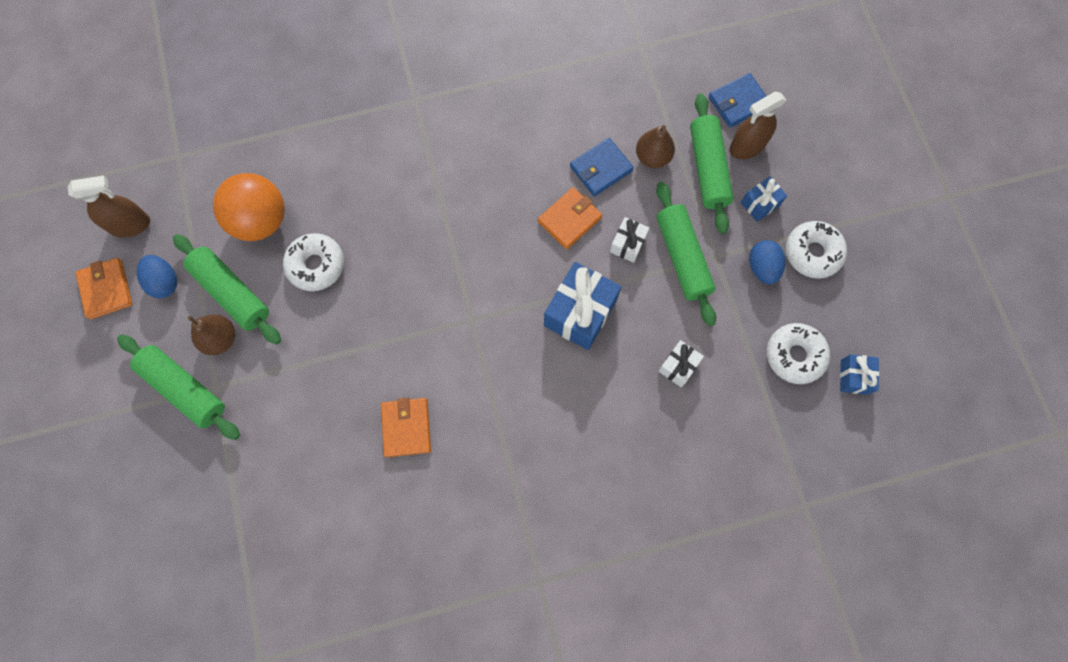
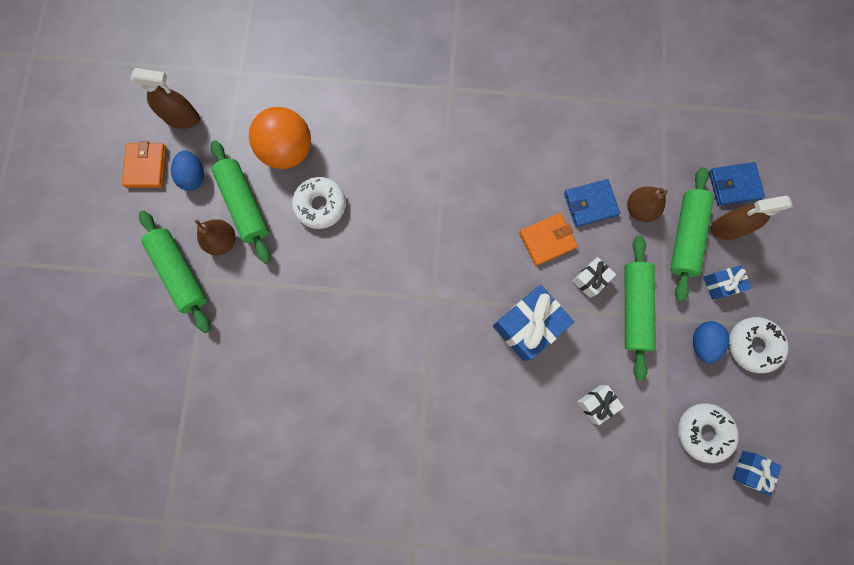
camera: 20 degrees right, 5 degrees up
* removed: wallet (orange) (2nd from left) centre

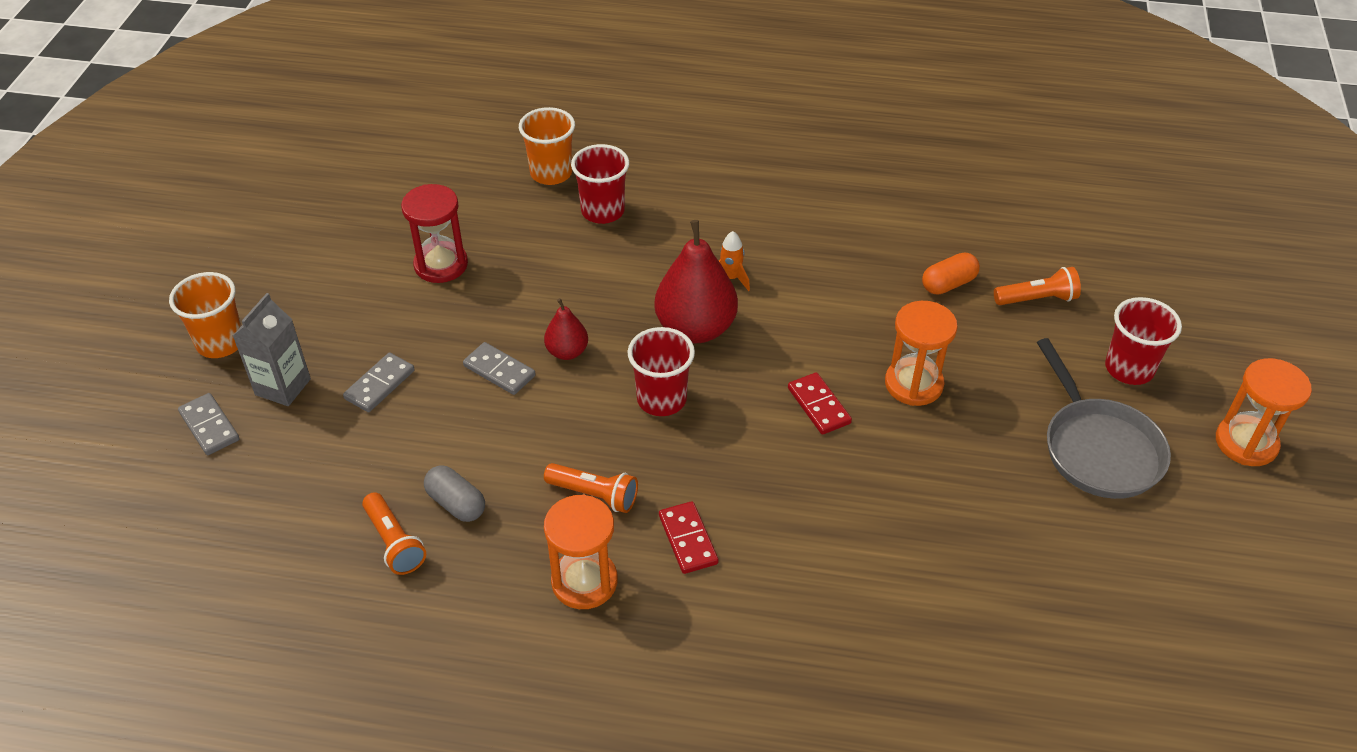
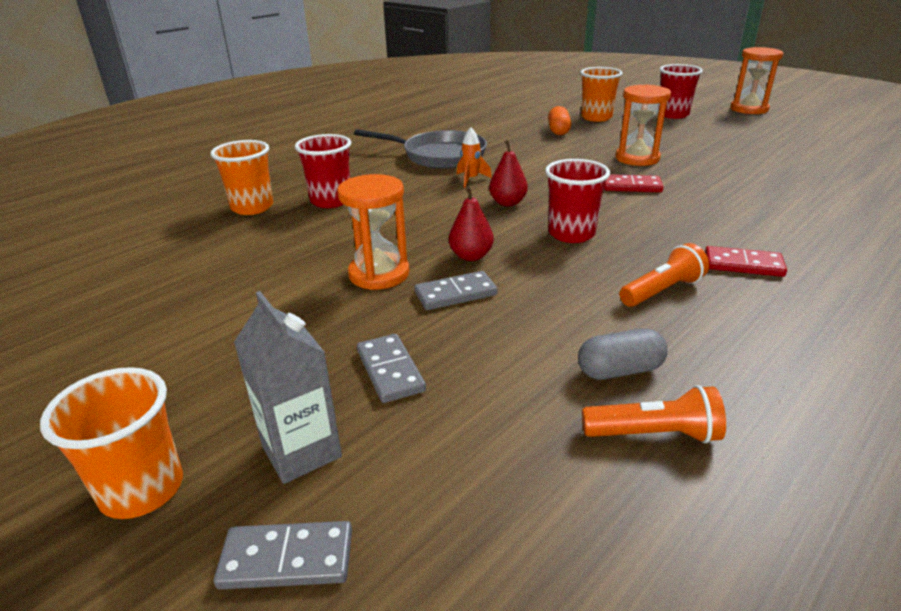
camera: 55 degrees left, 15 degrees down
* moved: hourglass (orange) (1st from left) bottom centre to centre
* moved: pan (grey) middle right to top centre
* resized: pear (red) (2nd from left) centre = top centre x0.52
* replaced: flashlight (orange) (3rd from left) middle right to cup (orange) (3rd from left) top right
* removed: hourglass (red) top left

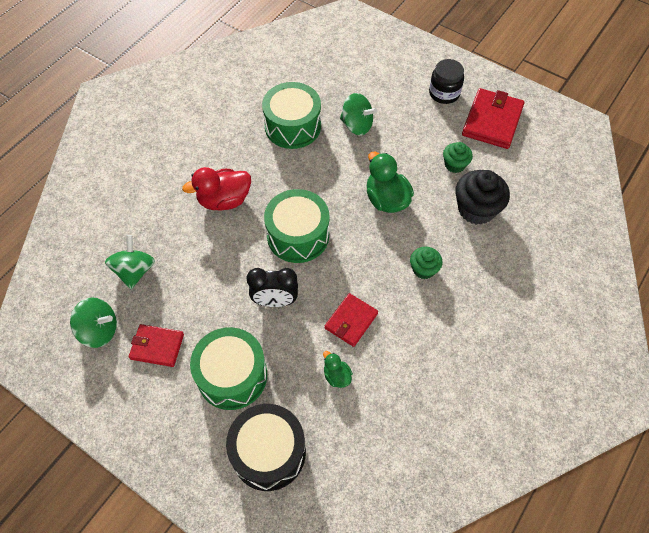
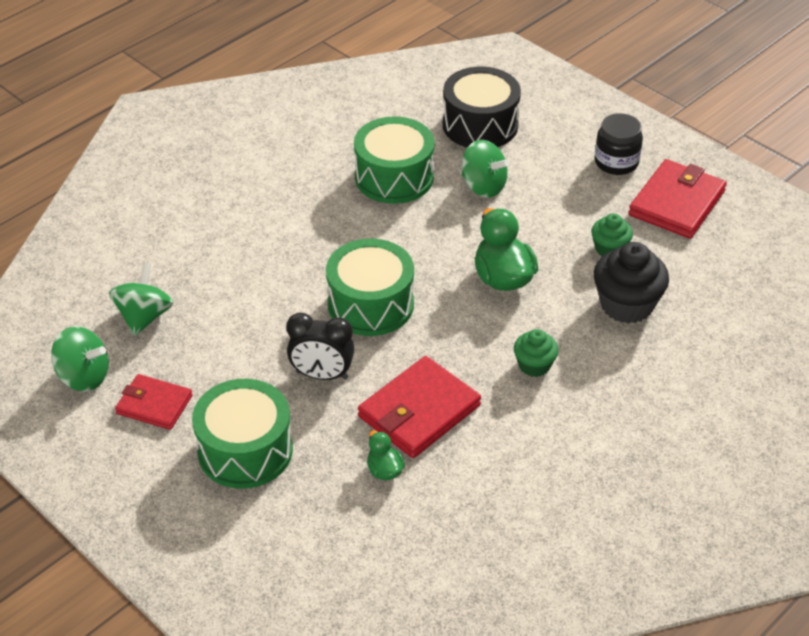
camera: 10 degrees right, 15 degrees down
* resized: wallet (red) (2nd from left) centre = centre x1.60
* moved: drum (black) bottom centre to top centre
* removed: duck (red) middle left

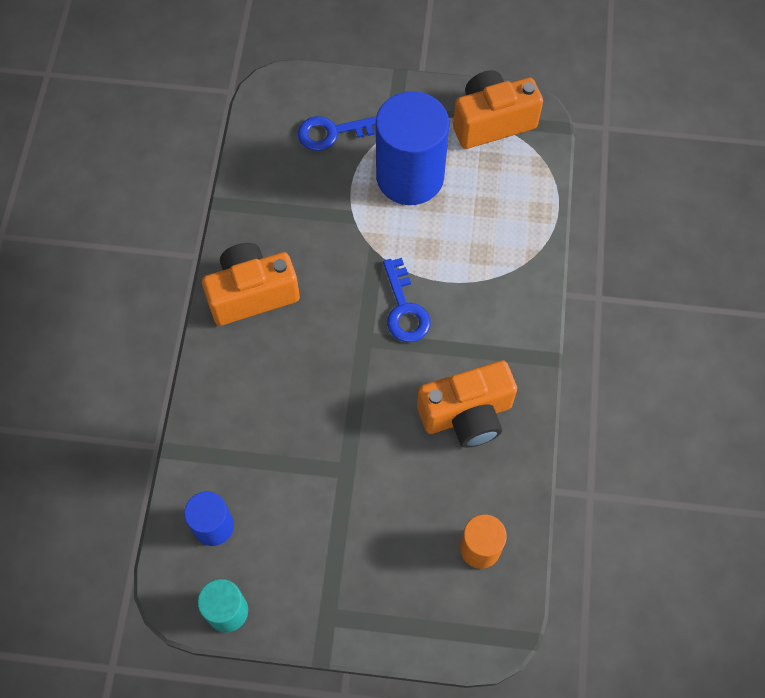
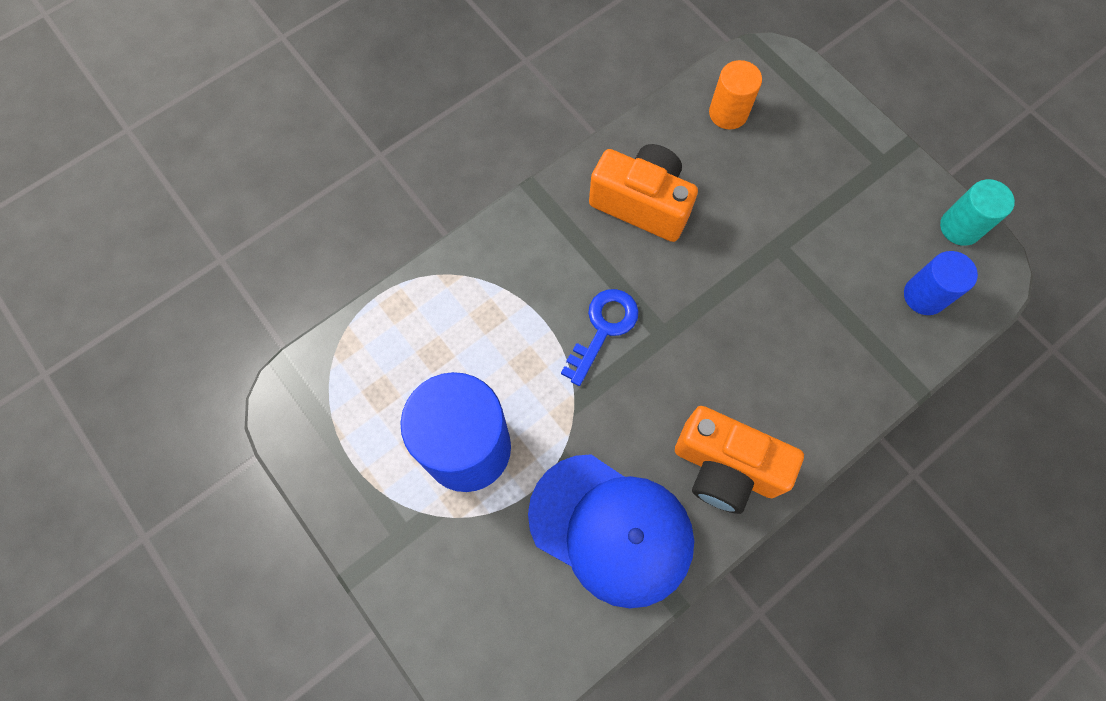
camera: 135 degrees left, 5 degrees up
* added: cap (blue) bottom centre
* removed: key (blue) (1st from left) top centre
* removed: camera (orange) (3rd from left) top centre

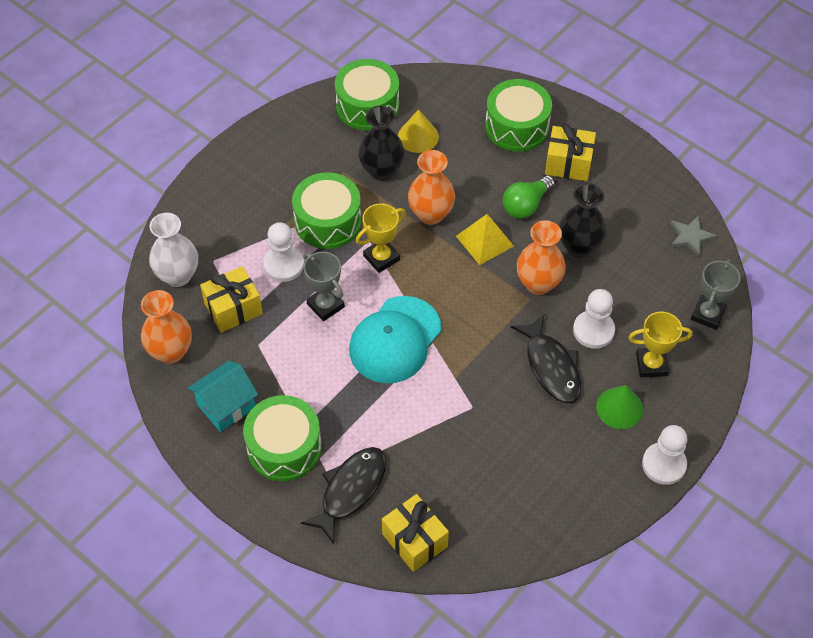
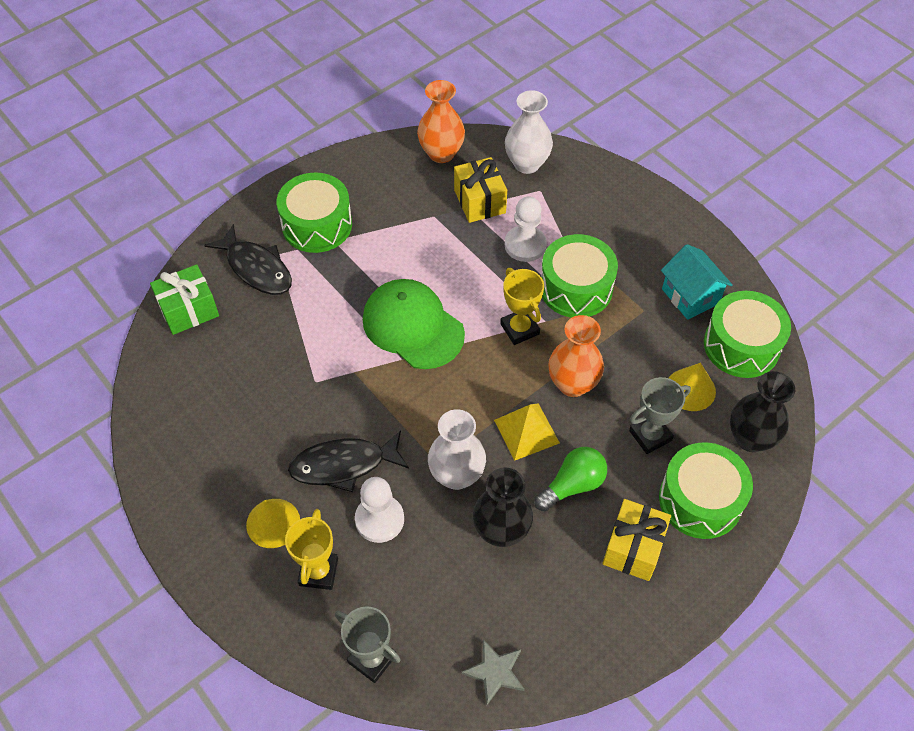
camera: 100 degrees right, 0 degrees up
* recoloured: gift (yellow) (2nd from left) bottom centre to gift (green) middle left
* recoloured: cone (green) middle right to cone (yellow) (1st from left) bottom left
* recoloured: cap (turquoise) centre to cap (green) centre
* recoloured: vase (orange) (3rd from left) centre to vase (white) (1st from left) centre
* turned: light bulb (green) top centre = centre 90 degrees clockwise
* moved: trophy (grey) (1st from left in the first image) centre to trophy (grey) (2nd from left) middle right
* moved: house (turquoise) middle left to middle right
* moved: vase (black) (1st from left in the first image) top centre to vase (black) (2nd from left) middle right
* removed: pawn (white) (3rd from left) bottom right

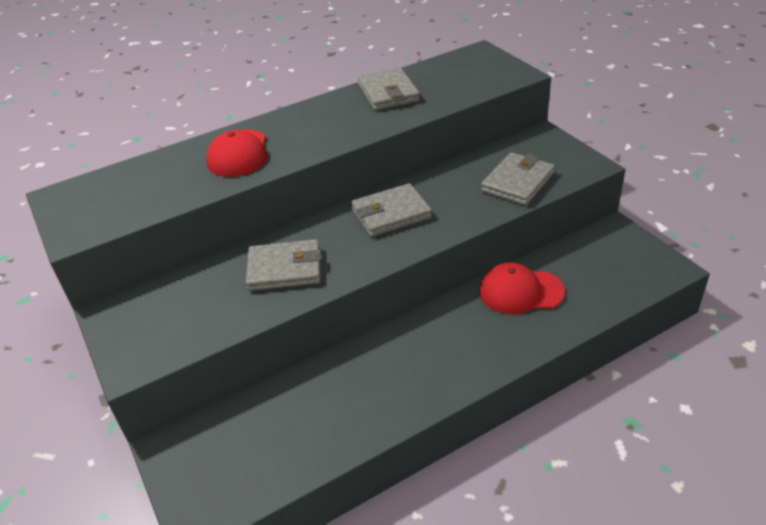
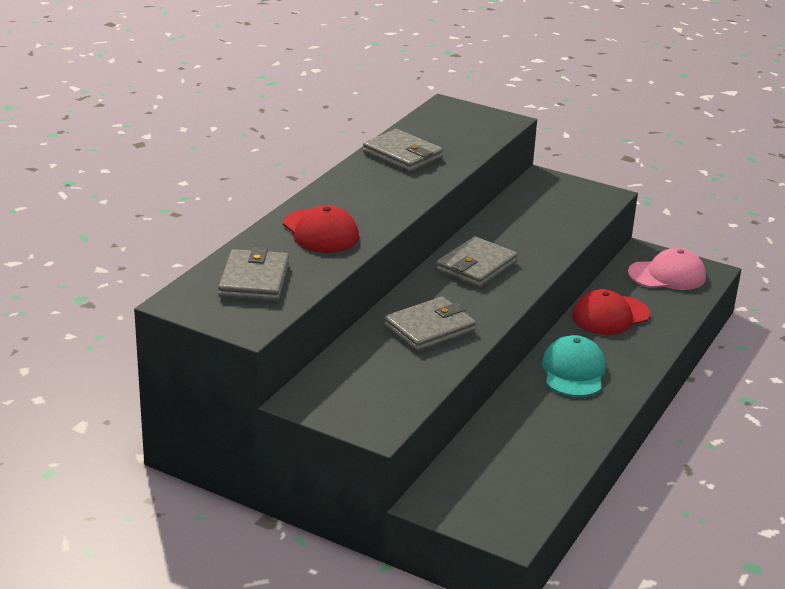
camera: 35 degrees left, 10 degrees down
* moved: wallet (grey) (4th from left in the first image) middle right to wallet (grey) (1st from left) middle left
* added: cap (turquoise) middle right
* added: cap (pink) middle right

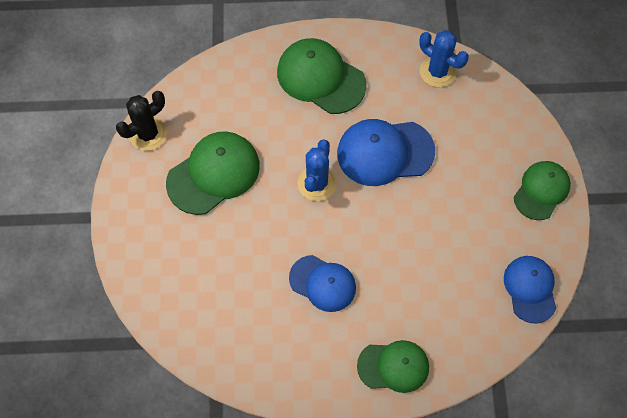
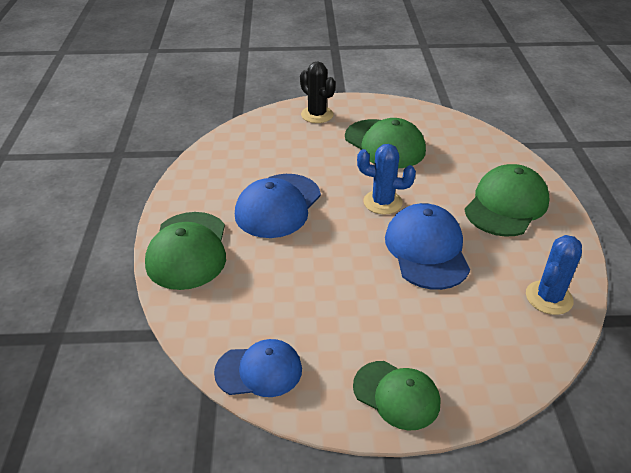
camera: 90 degrees right, 25 degrees down
* resized: cap (green) (3rd from left in the first image) bottom centre = middle left x1.51
* resized: cap (blue) (1st from left in the first image) bottom centre = centre x1.51
* moved: cactus (black) top left to top centre

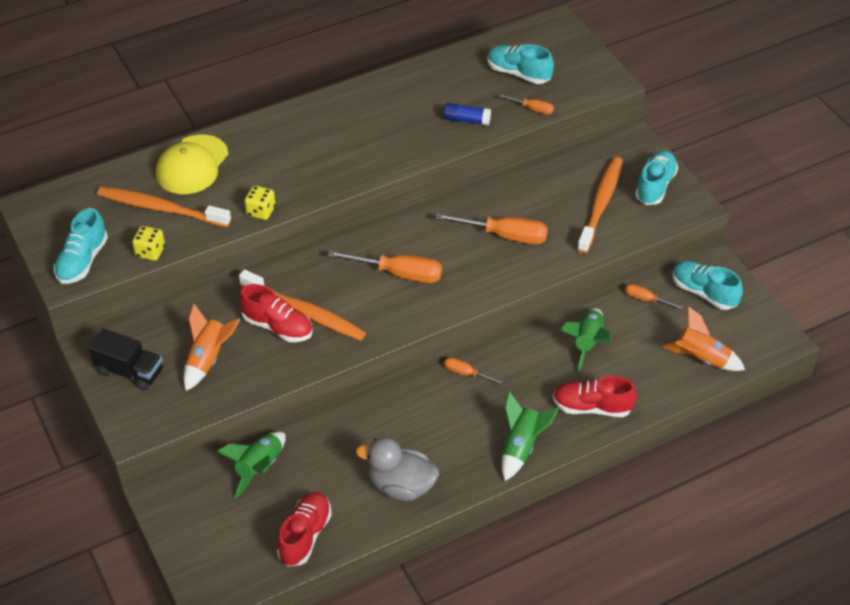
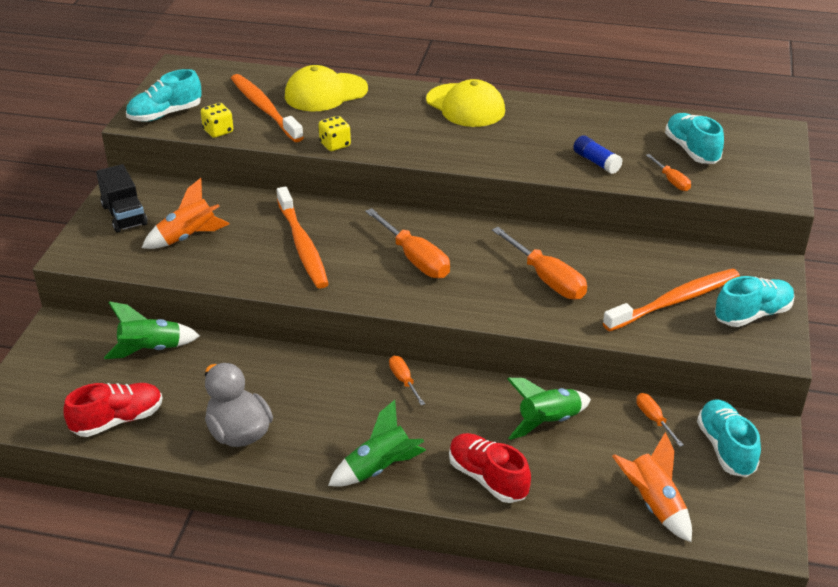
camera: 40 degrees right, 10 degrees down
* added: cap (yellow) (2nd from left) top centre
* removed: shoe (red) (1st from left) middle left

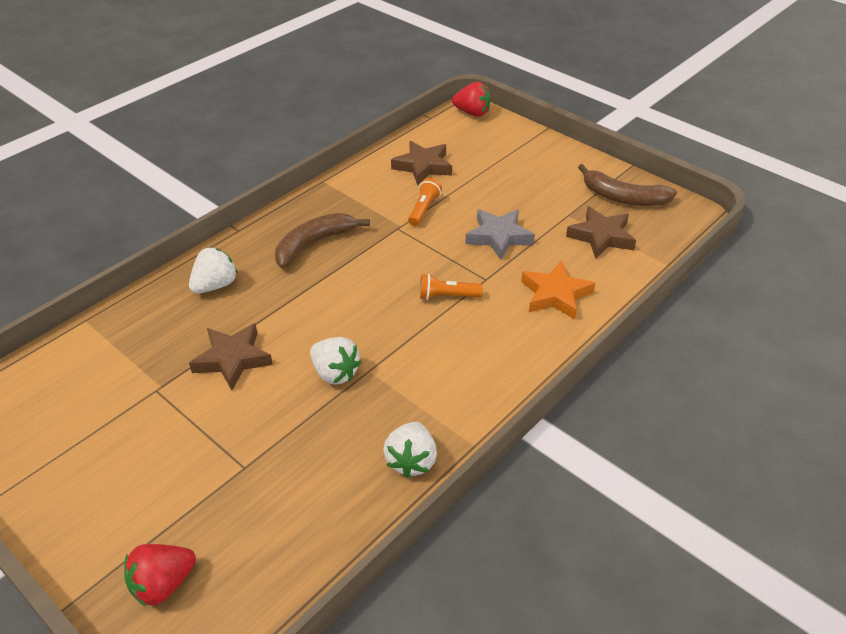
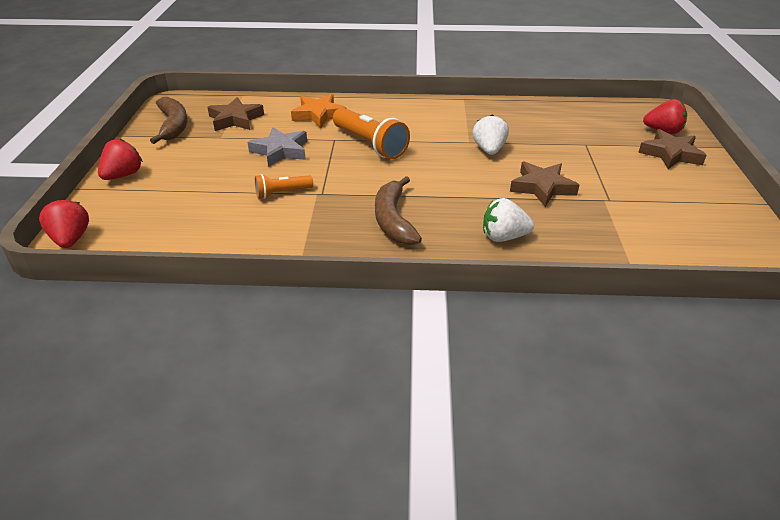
camera: 130 degrees left, 5 degrees down
* added: strawberry (red) (2nd from left) top left
* resized: flashlight (orange) (2nd from left) centre = top centre x1.83
* turned: banana (brown) (1st from left in the first image) centre = centre 75 degrees clockwise
* moved: star (brown) (2nd from left in the first image) top centre to star (brown) (3rd from left) top right
* removed: strawberry (white) (3rd from left) bottom centre

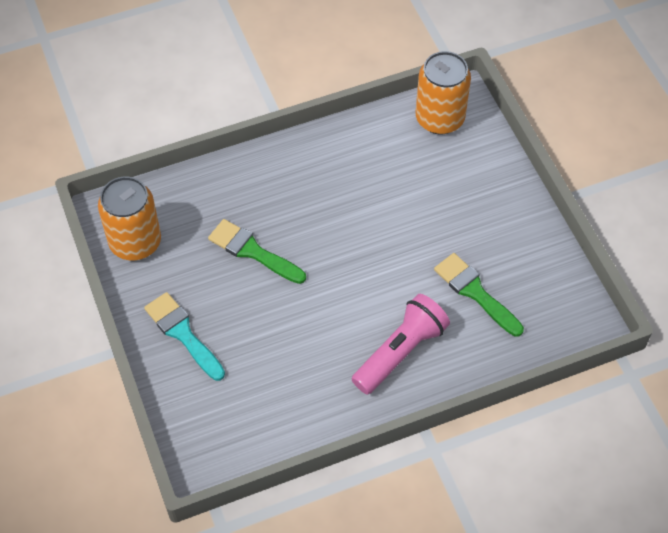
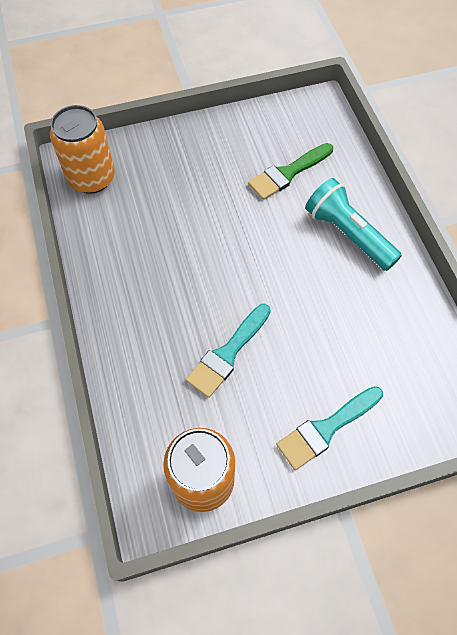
camera: 85 degrees left, 5 degrees up
* recoloured: brush (green) (1st from left) centre to brush (turquoise) (1st from left) centre
* recoloured: flashlight (pink) centre to flashlight (turquoise) middle right

